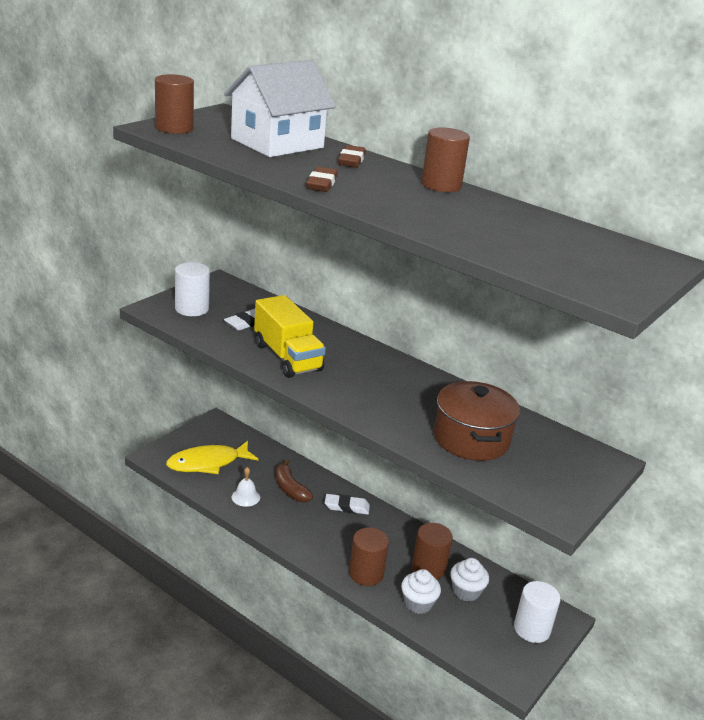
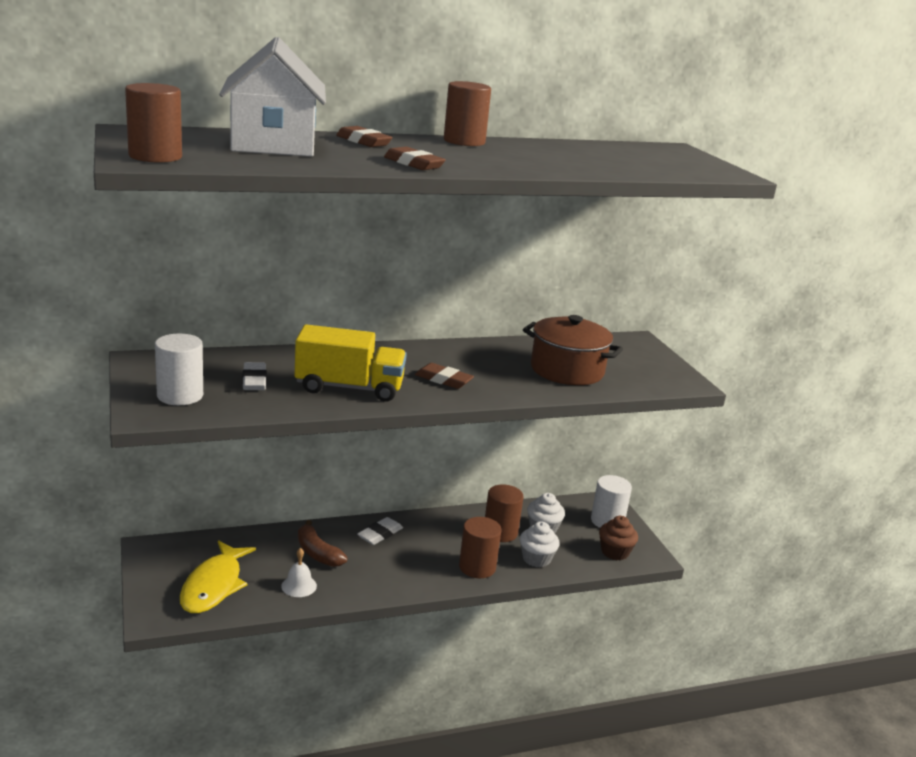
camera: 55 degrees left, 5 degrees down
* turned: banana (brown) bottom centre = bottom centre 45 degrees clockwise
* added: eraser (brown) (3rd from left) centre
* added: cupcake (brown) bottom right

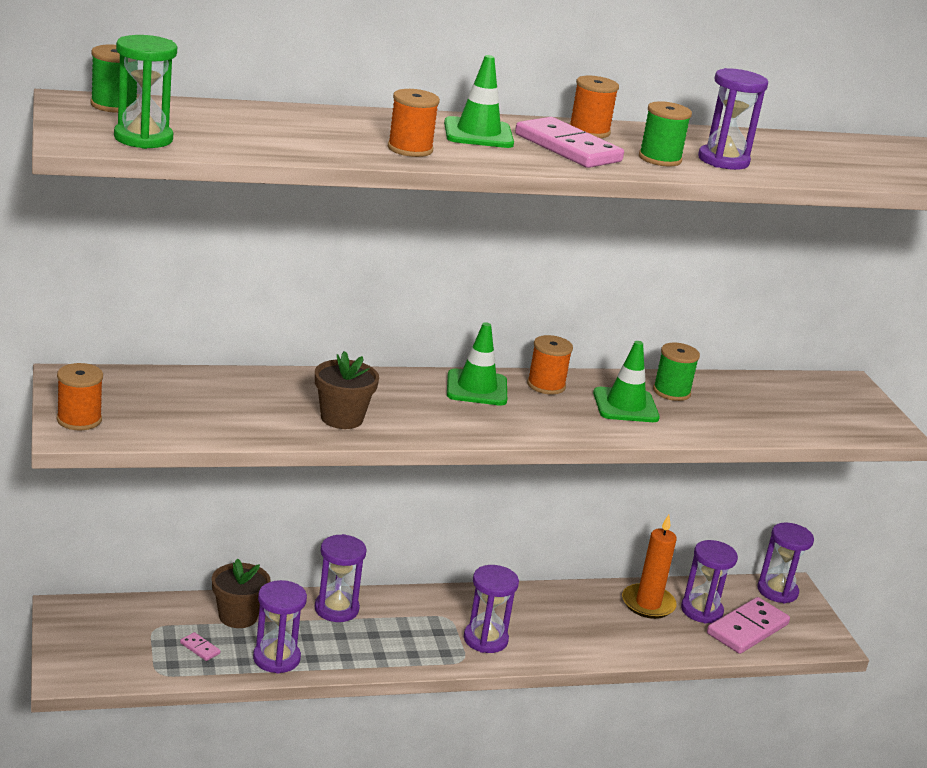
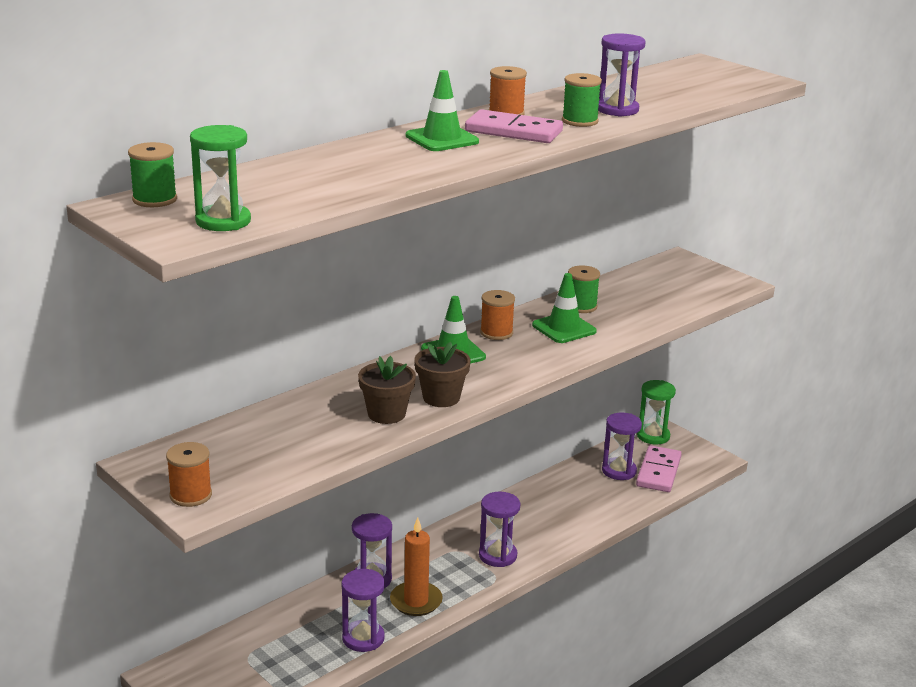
camera: 25 degrees left, 0 degrees up
* moved: candle (orange) bottom right to bottom centre
* moved: flower pot (brown) (1st from left in the first image) bottom left to flower pot (brown) (2nd from left) centre
* recoloured: hourglass (purple) (6th from left) bottom right to hourglass (green) (2nd from left) middle right
* removed: domino (pink) (1st from left) bottom left
* removed: spool (orange) (2nd from left) top centre

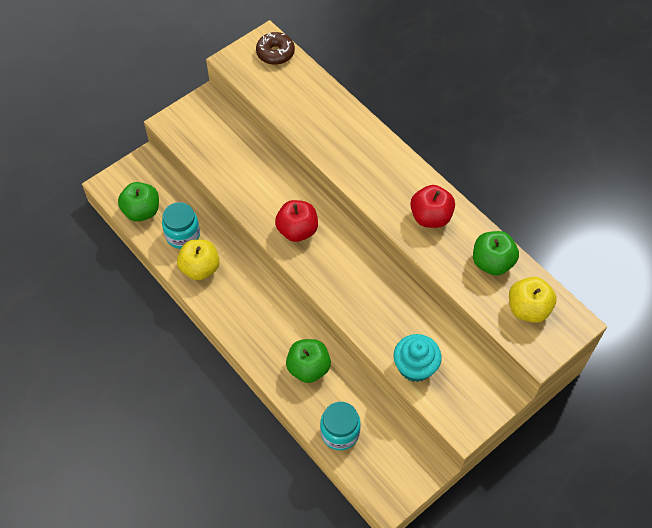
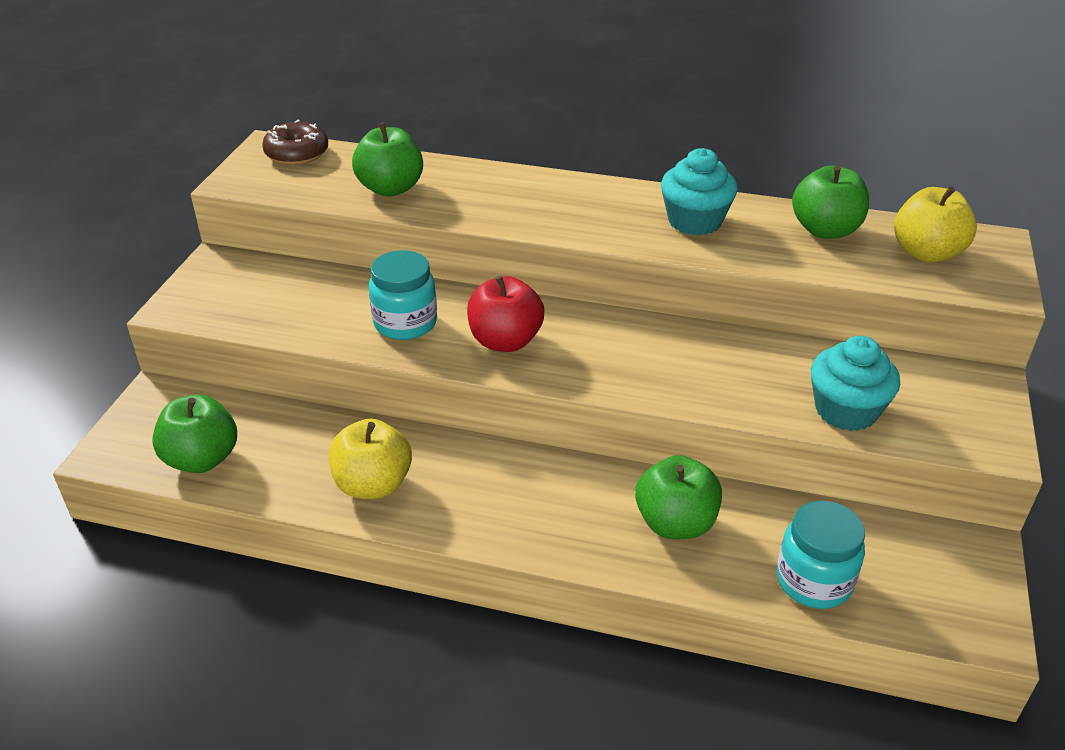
camera: 35 degrees left, 20 degrees down
* added: apple (green) (2nd from left) top centre
* moved: jar (turquoise) (1st from left) middle left to centre
* replaced: apple (red) (2nd from left) centre to cupcake (turquoise) (1st from left) top centre

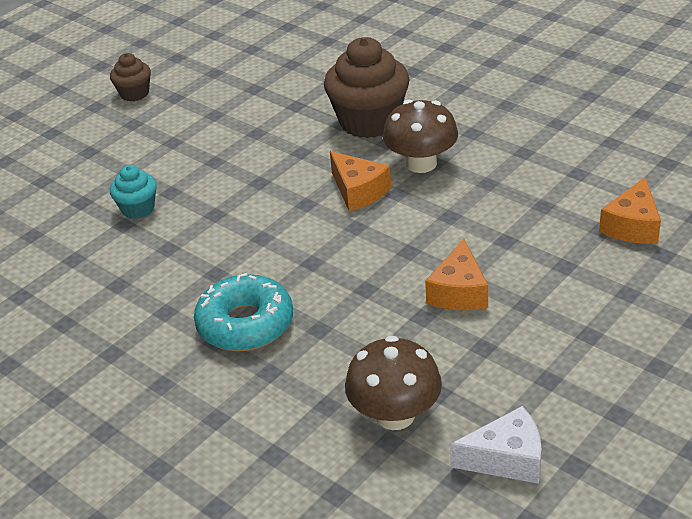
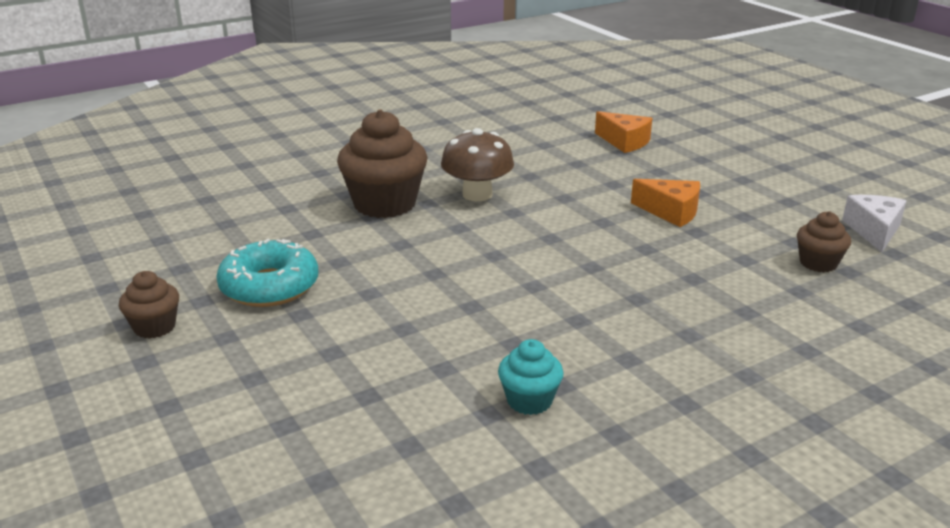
camera: 75 degrees left, 10 degrees down
* moved: donut (turquoise) centre to middle left
* moved: cupcake (turquoise) middle left to bottom centre
* replaced: mushroom (brown) (1st from left) bottom centre to cupcake (brown) (3rd from left) middle right
* removed: cheese (orange) (1st from left) centre

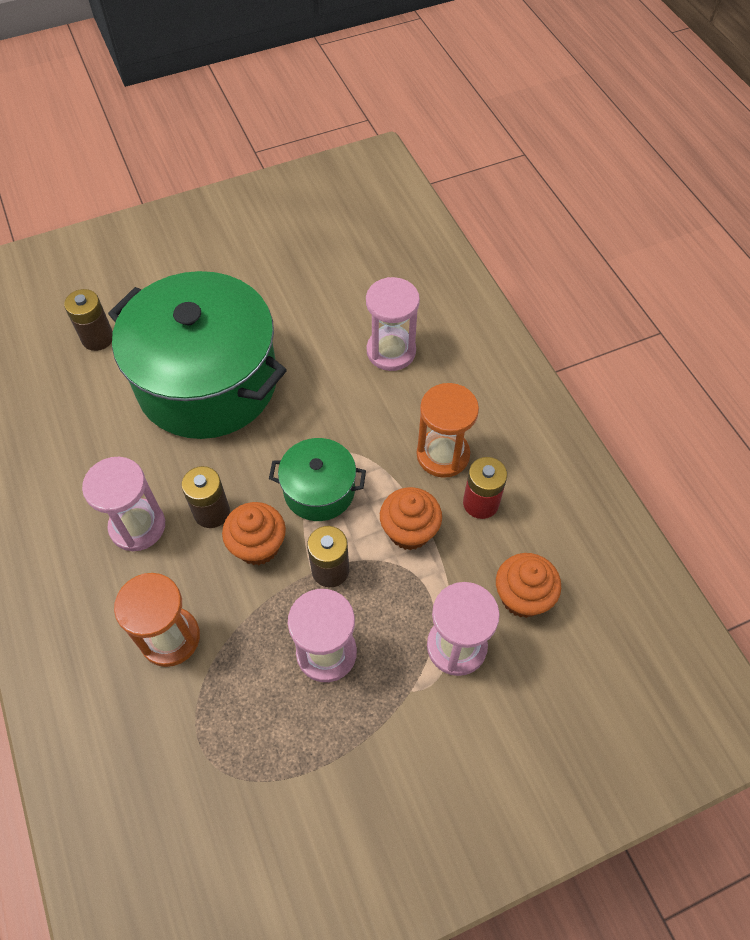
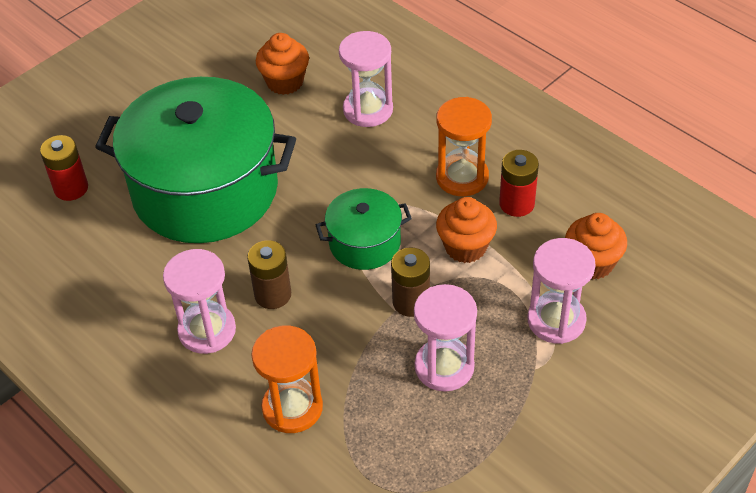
camera: 20 degrees left, 10 degrees down
* recoloured: battery (brown) (1st from left) middle left to battery (red) (1st from left) middle left
* moved: cupcake (orange) (1st from left) centre to top centre

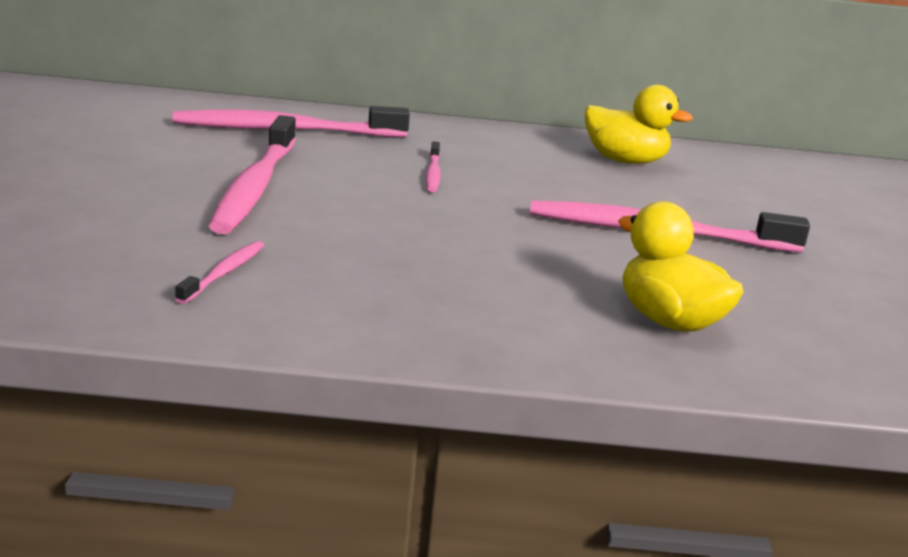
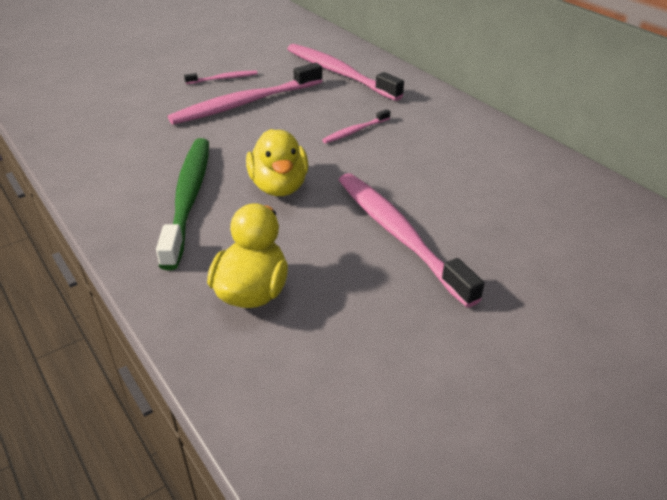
camera: 55 degrees right, 15 degrees up
* added: toothbrush (green) middle left
* moved: toothbrush (pink) (1st from left) middle left to top left
* moved: duck (yellow) (1st from left in the first image) top right to duck (yellow) (2nd from left) top centre

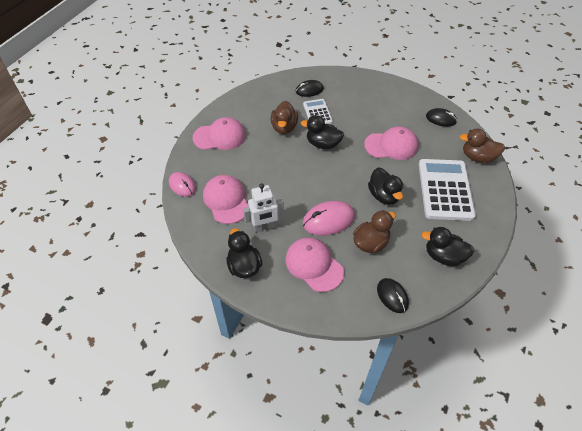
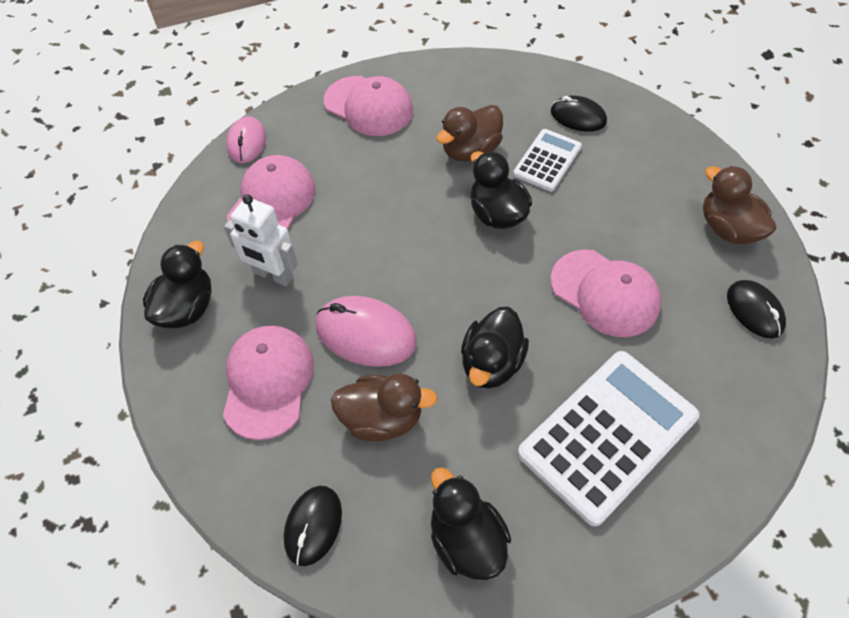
camera: 45 degrees right, 5 degrees up
* moved: duck (brown) (3rd from left) middle right to top right

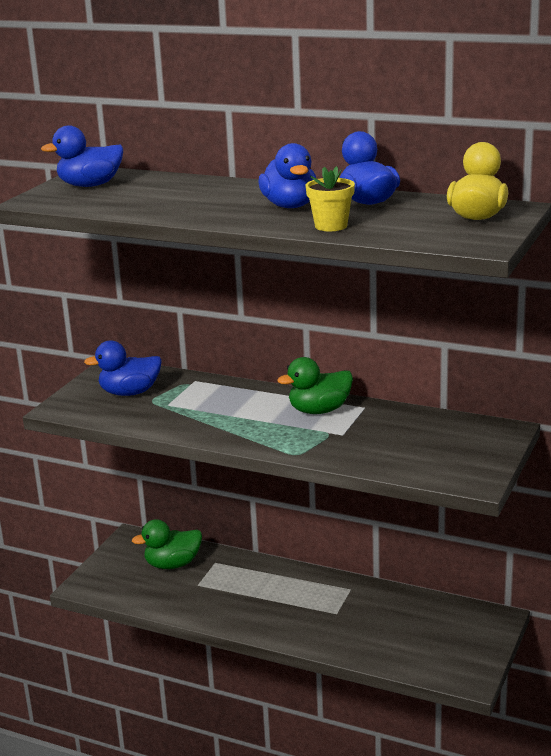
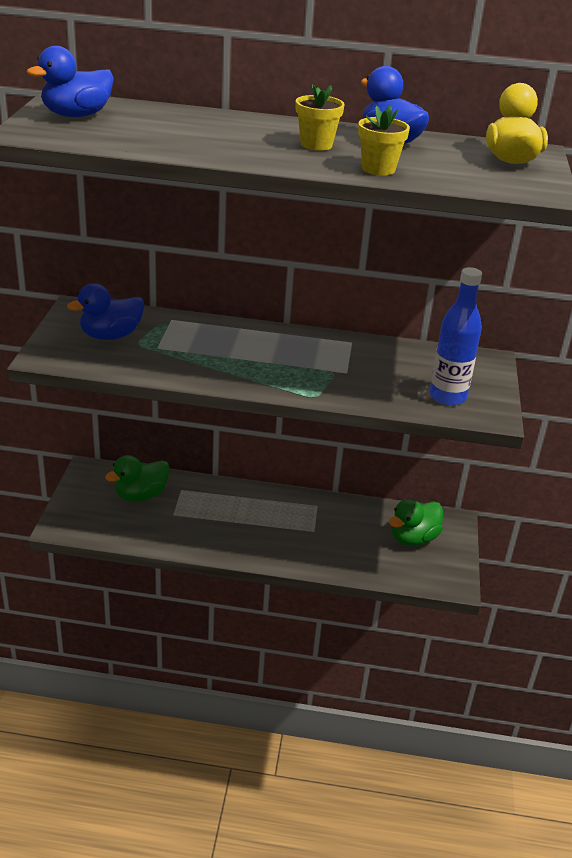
camera: 20 degrees left, 10 degrees up
* replaced: duck (blue) (3rd from left) top centre to flower pot (yellow) (1st from left) top centre
* moved: duck (green) (2nd from left) centre to middle right
* added: bottle (blue) middle right

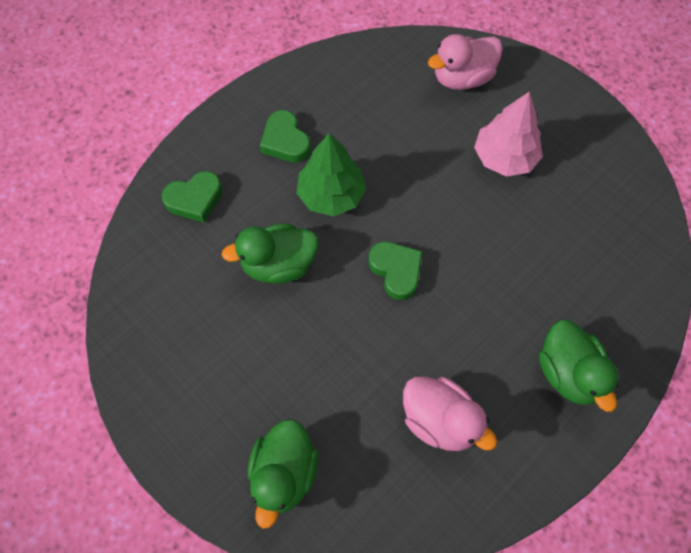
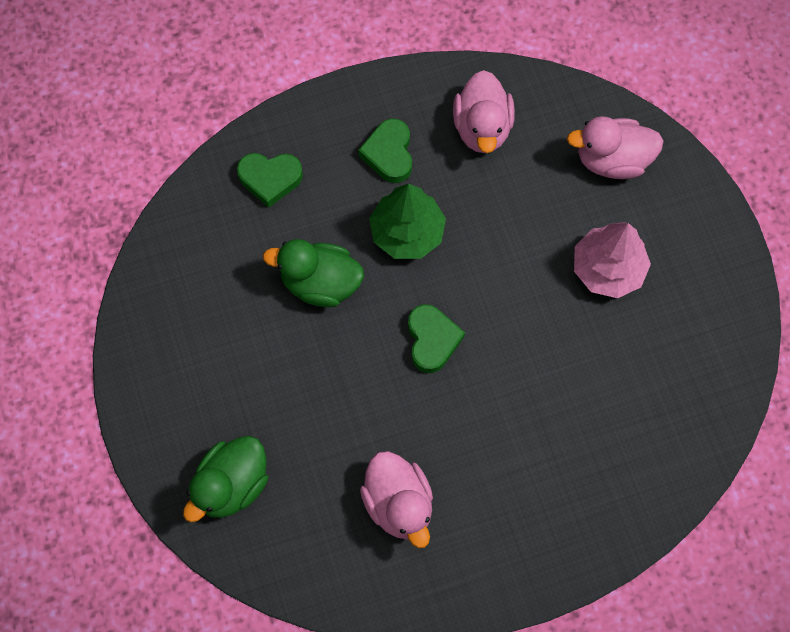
camera: 25 degrees right, 5 degrees up
* added: duck (pink) (2nd from left) top centre
* removed: duck (green) (3rd from left) middle right

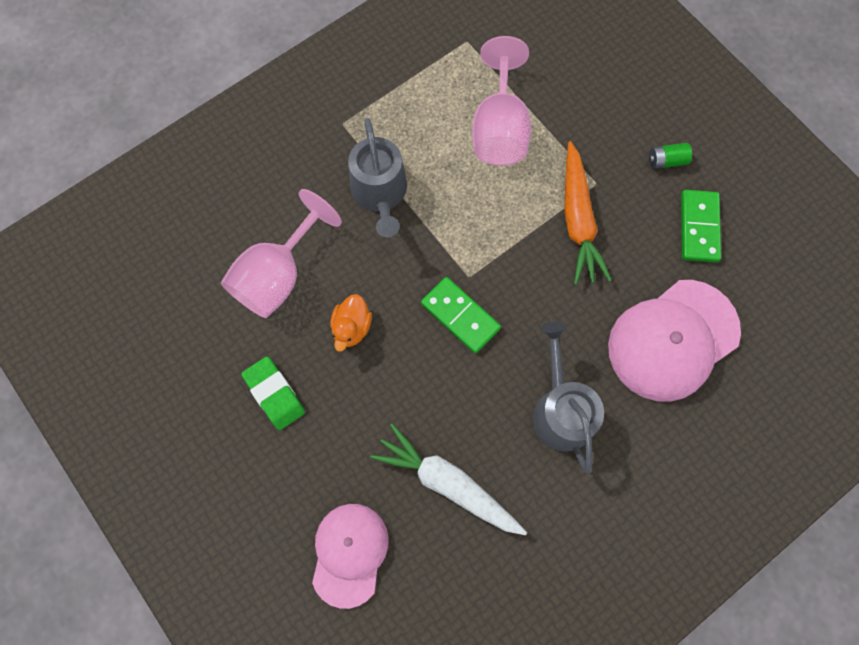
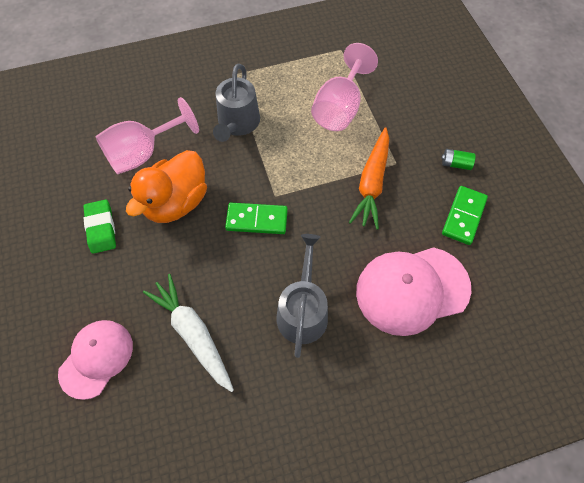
camera: 20 degrees right, 10 degrees down
* resized: duck (orange) centre = middle left x1.95
* turned: domino (green) (1st from left) centre = centre 60 degrees counterclockwise

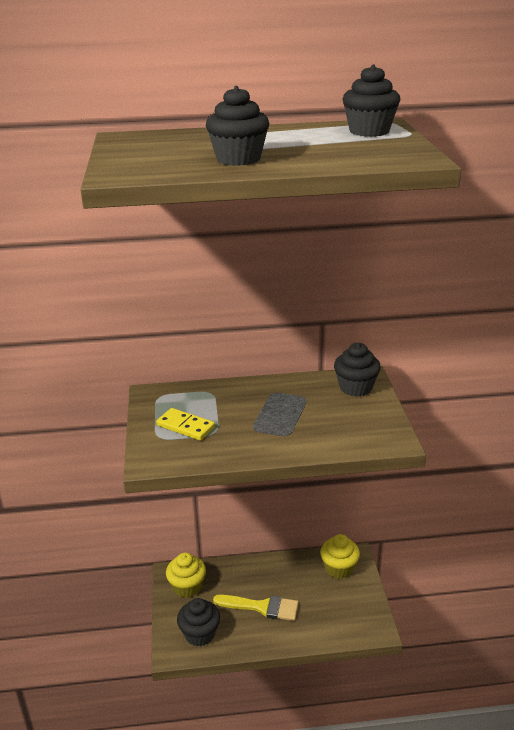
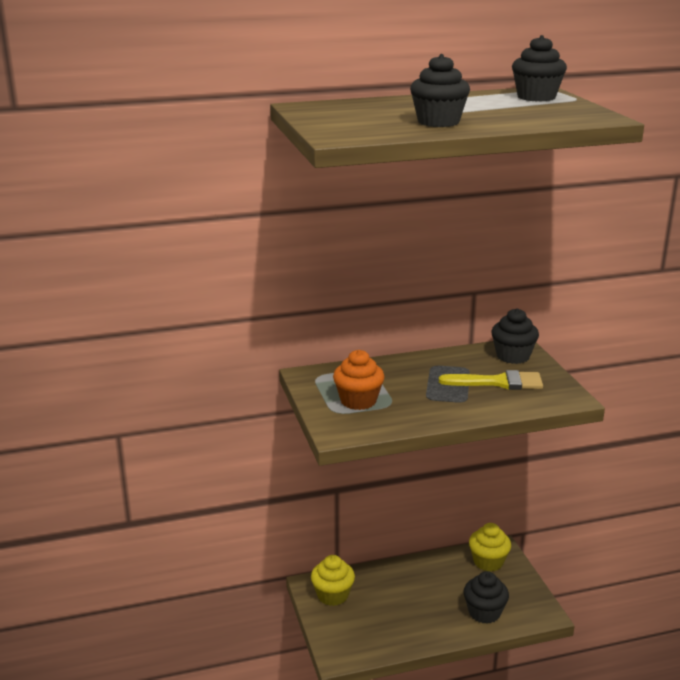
camera: 10 degrees left, 5 degrees down
* replaced: domino (yellow) centre to cupcake (orange) centre
* moved: brush (yellow) bottom centre to middle right
* moved: cupcake (black) (1st from left in the first image) bottom centre to cupcake (black) (2nd from left) bottom right

